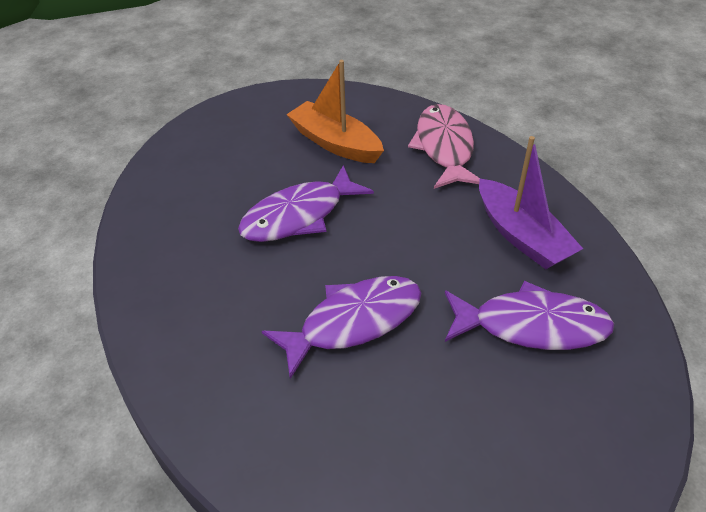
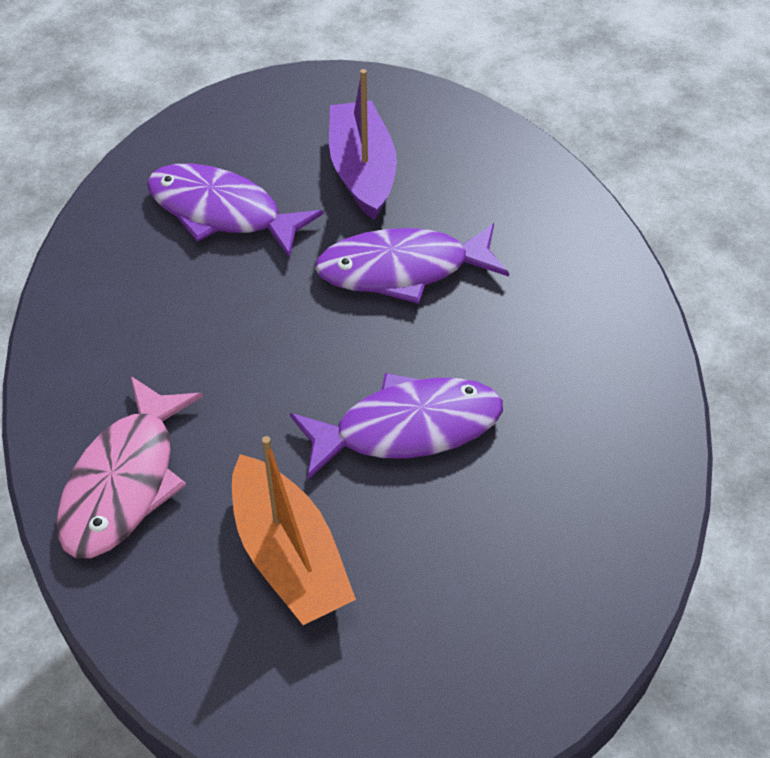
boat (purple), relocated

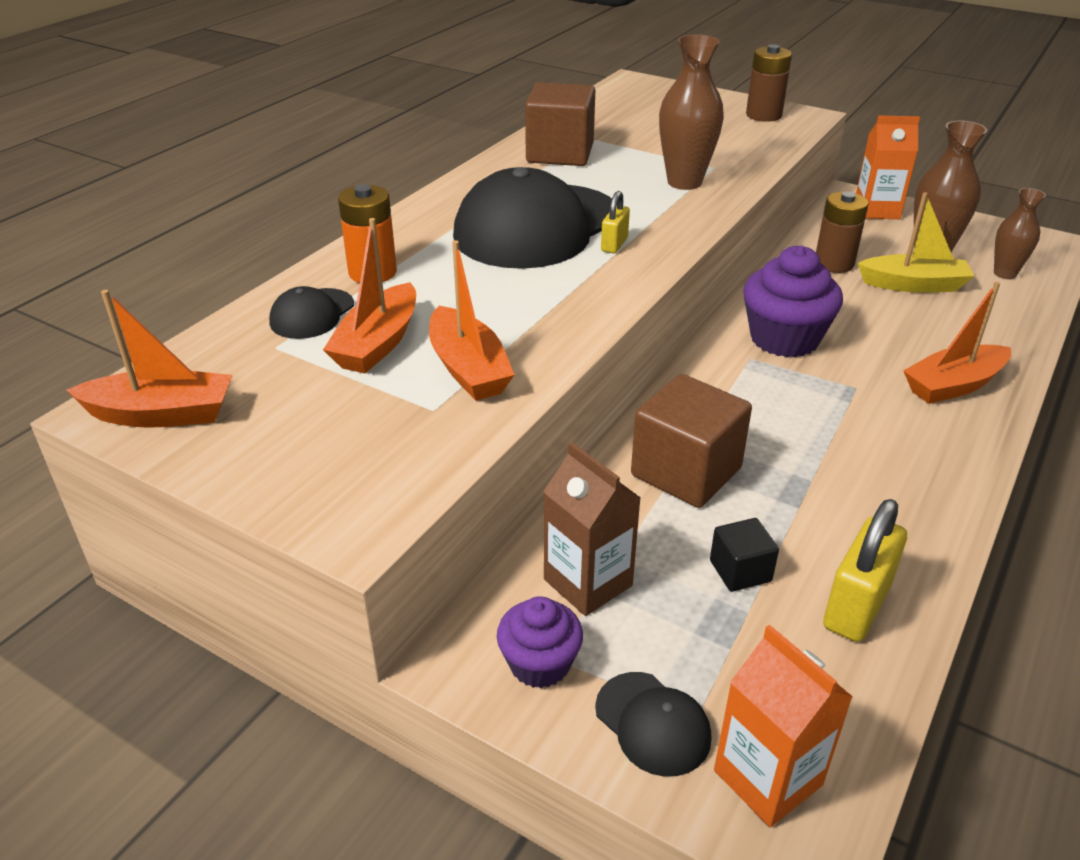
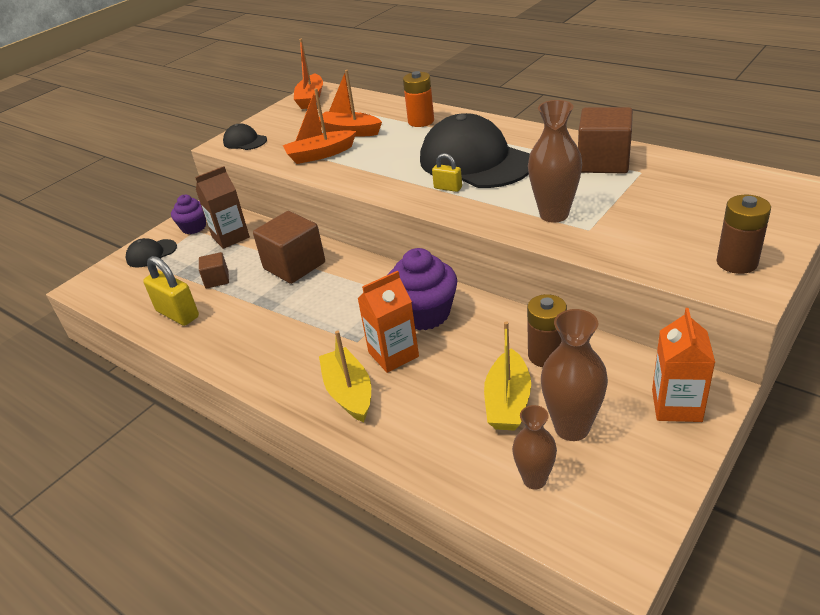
cap (black) (no. 1 from left in the first image) → cap (black) (no. 2 from left), relocated
cube (black) → cube (brown) (no. 1 from left)
carton (orange) (no. 1 from left), relocated
boat (orange) (no. 4 from left) → boat (yellow) (no. 1 from left)

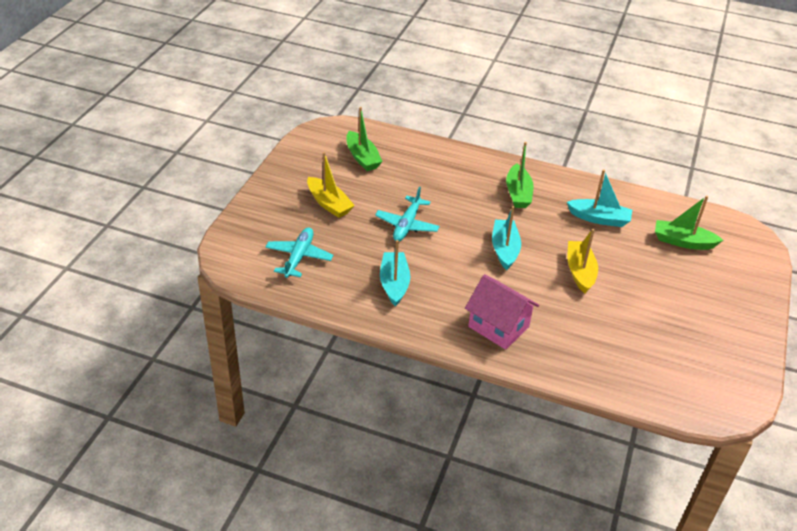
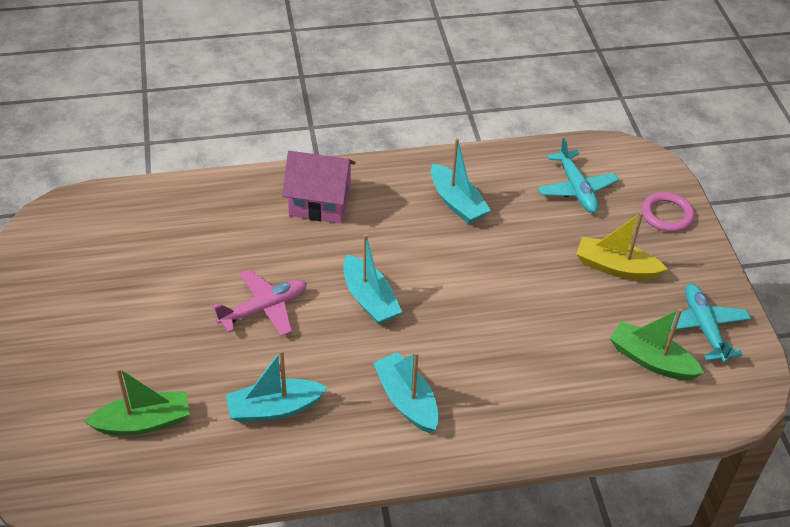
plane (turquoise) (no. 2 from left), relocated
boat (green) (no. 2 from left) → boat (turquoise) (no. 3 from left)
boat (yellow) (no. 2 from left) → plane (pink)
- → ring (pink)

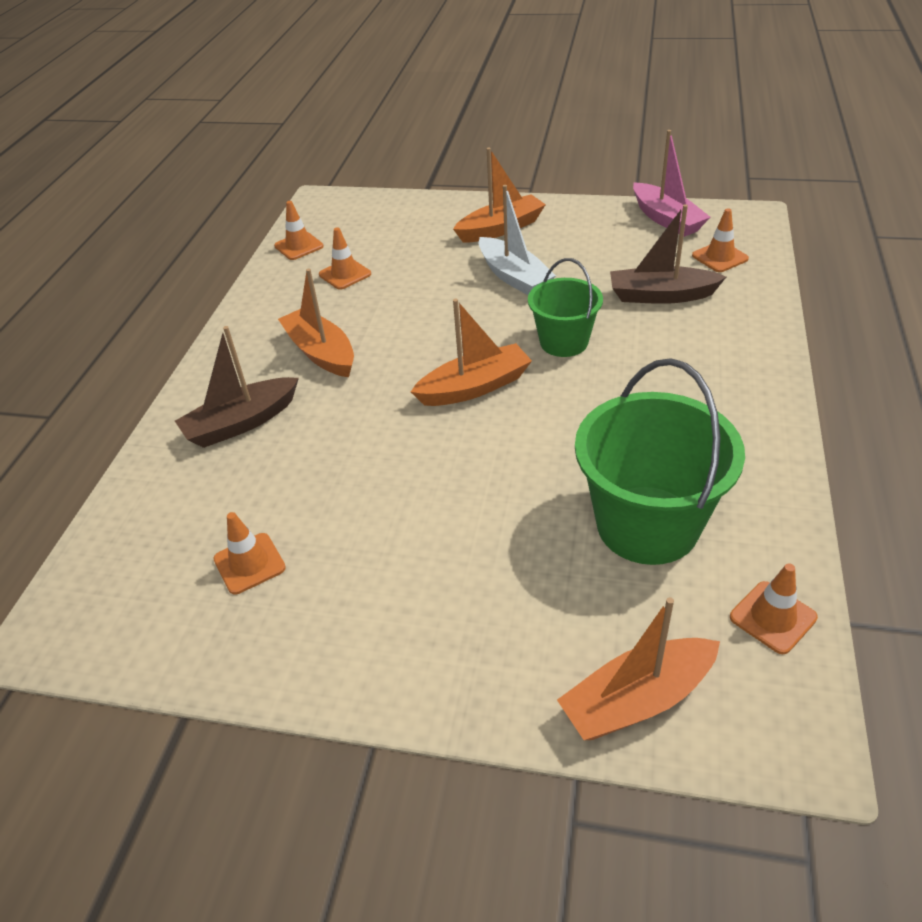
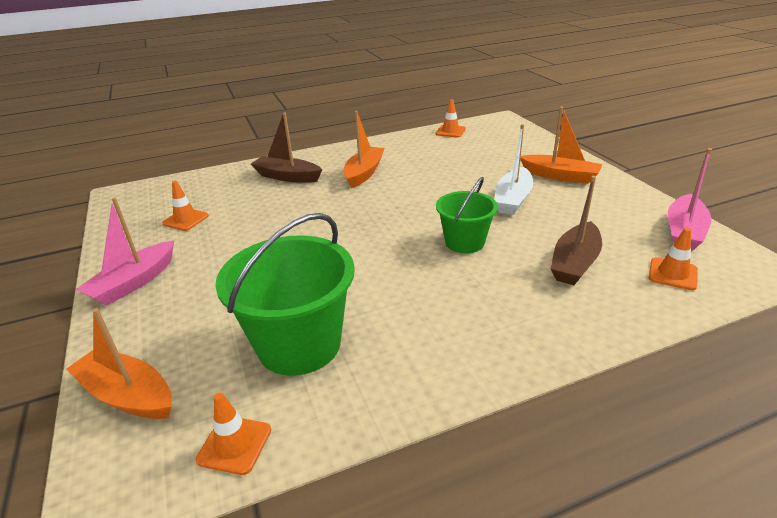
traffic cone (orange) (no. 3 from left) → -
boat (orange) (no. 2 from left) → -
boat (brown) (no. 2 from left), 120 degrees counterclockwise
- → boat (pink) (no. 1 from left)

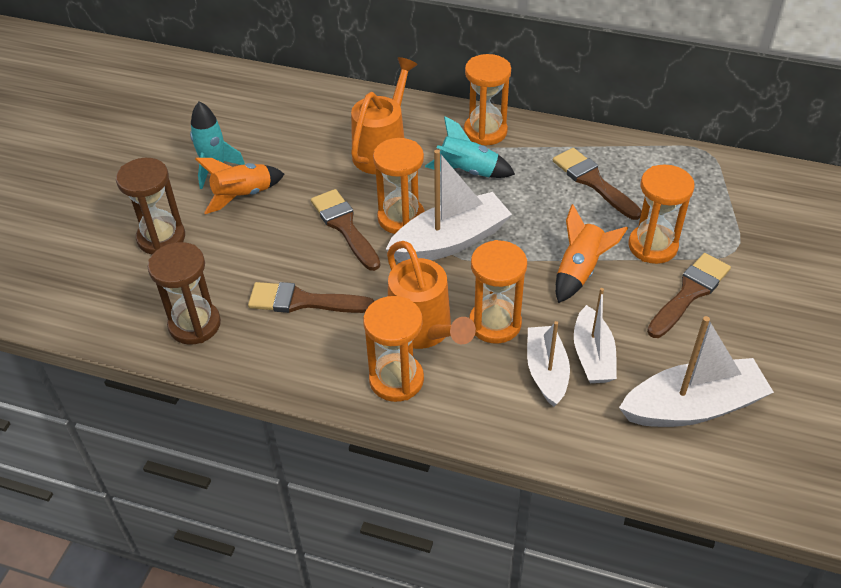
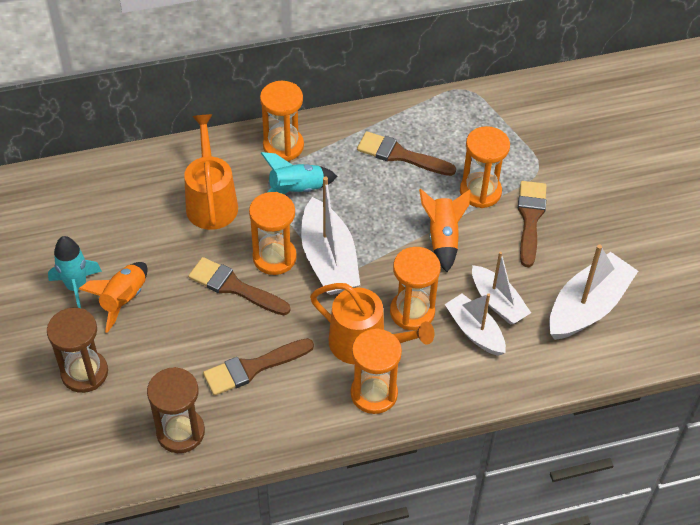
boat (white) (no. 1 from left), 135 degrees clockwise

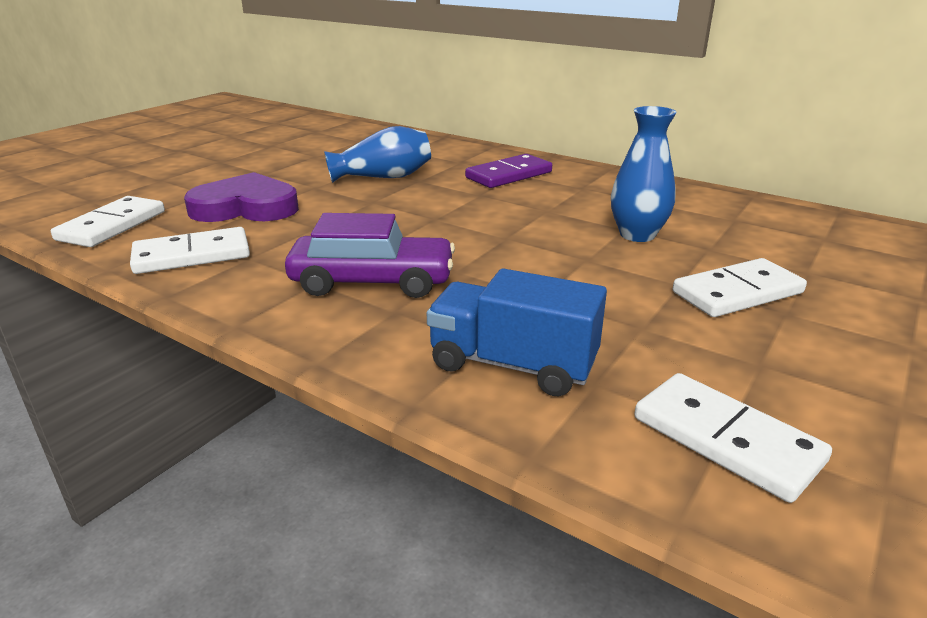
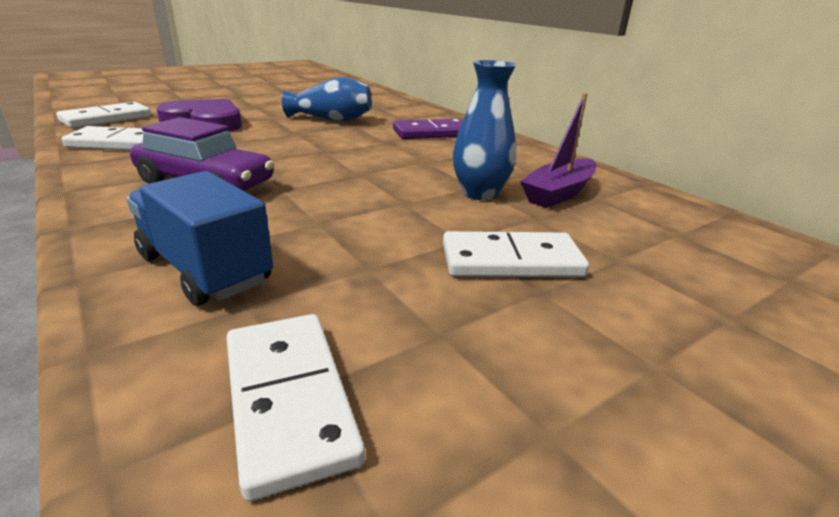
- → boat (purple)

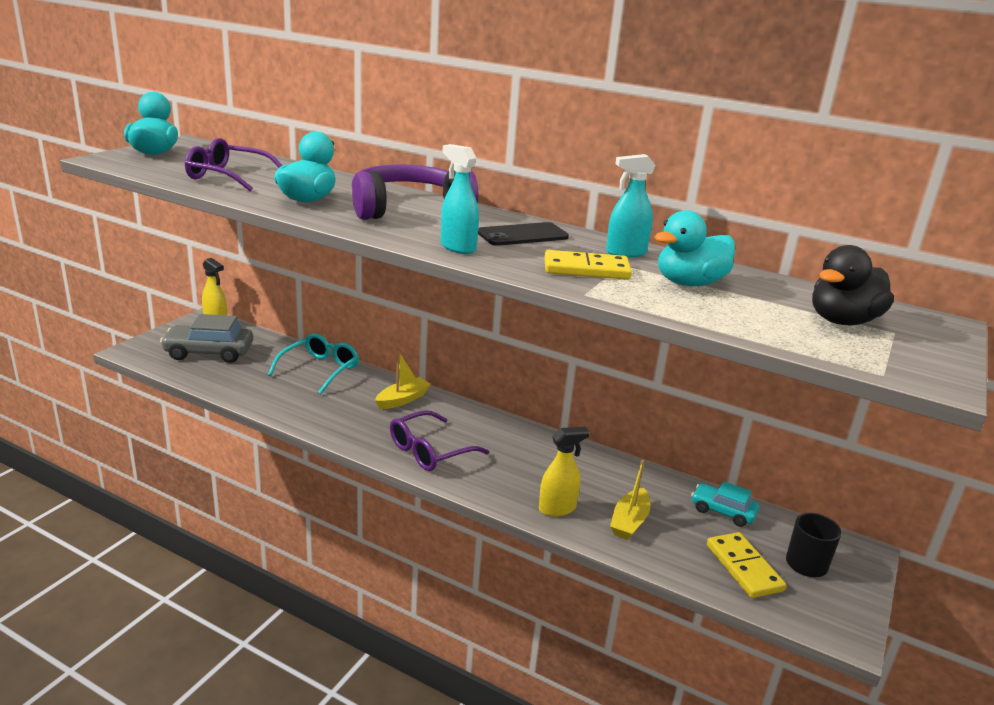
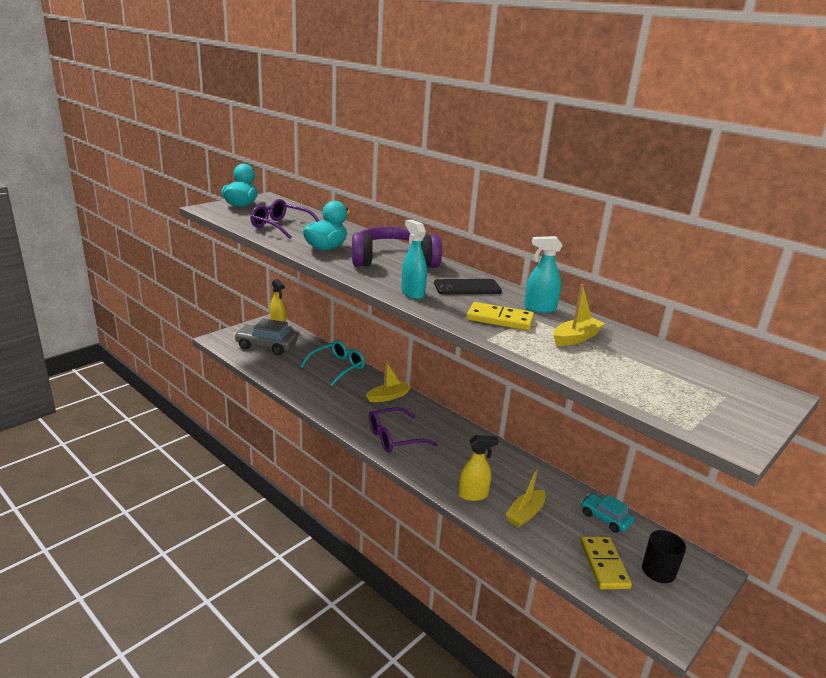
duck (turquoise) (no. 3 from left) → boat (yellow) (no. 3 from left)
duck (black) → -

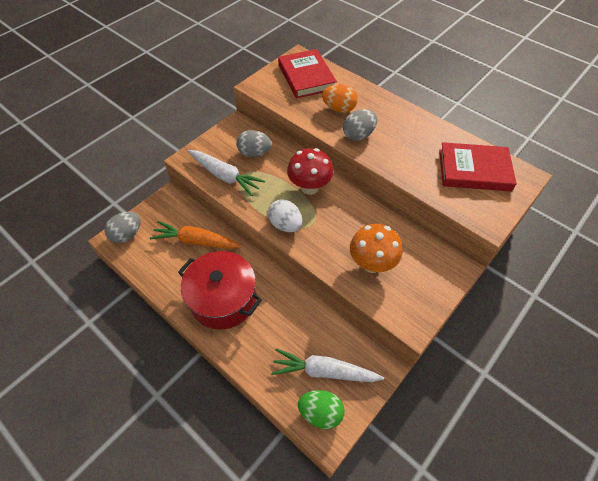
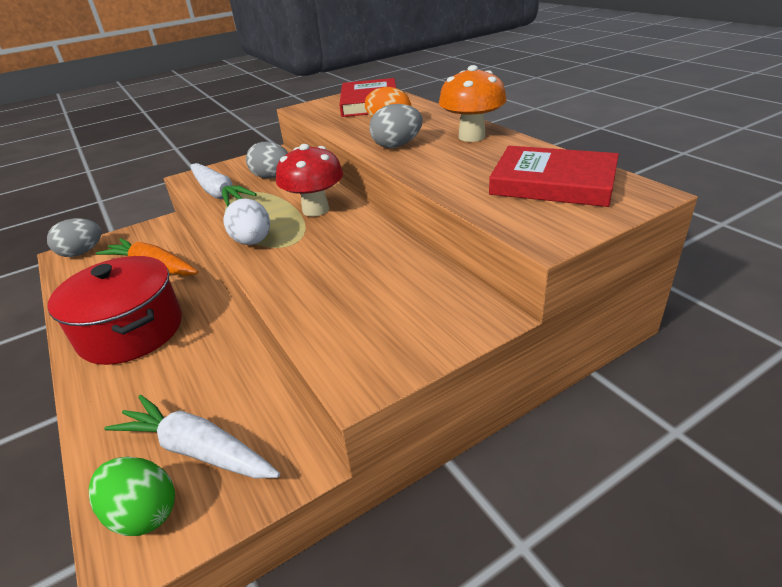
mushroom (orange), relocated

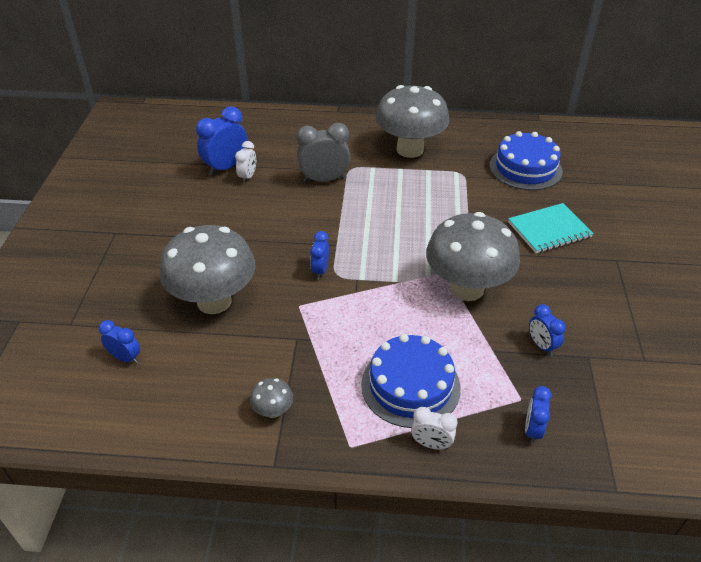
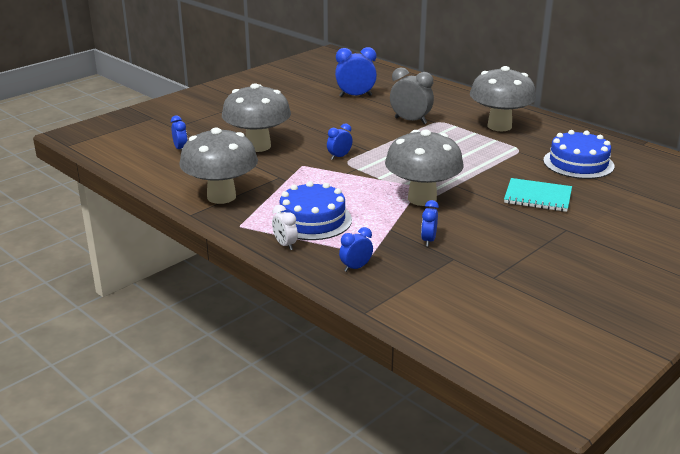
clock (white) (no. 1 from left) → -
mushroom (grey) (no. 2 from left in the first image) → mushroom (grey) (no. 1 from left), x2.47

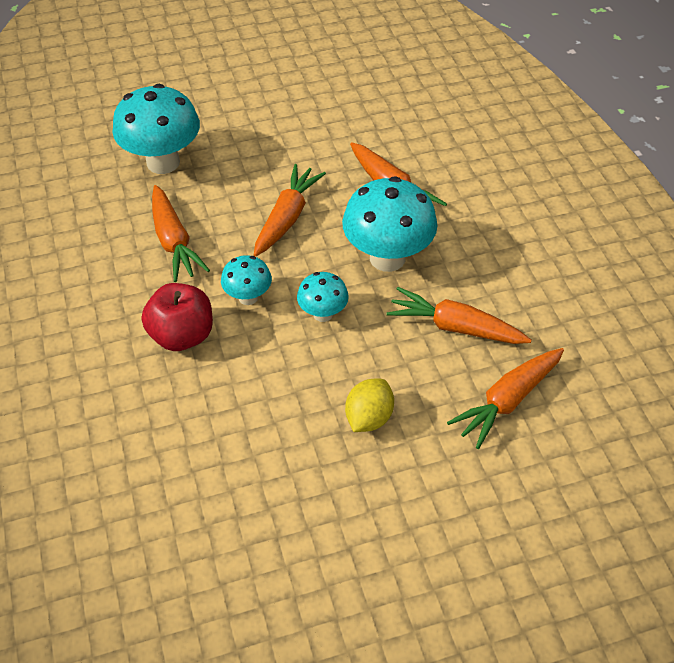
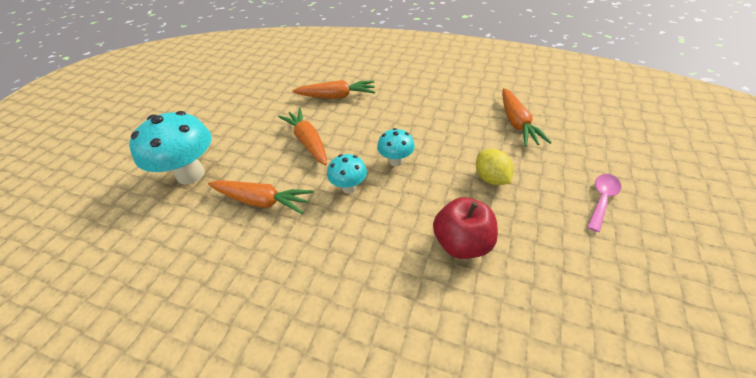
apple (red), relocated
mushroom (turquoise) (no. 4 from left) → -
carrot (orange) (no. 4 from left) → -
- → spoon (pink)

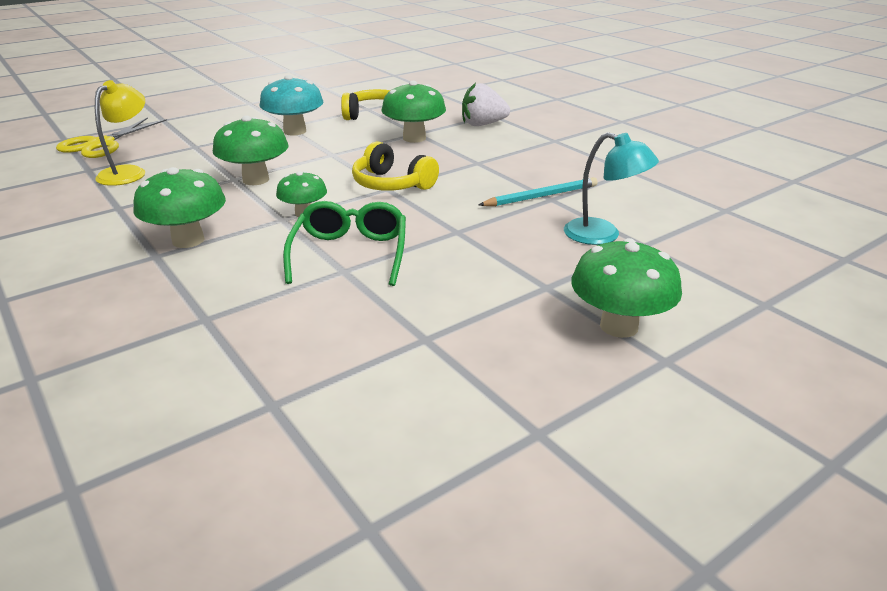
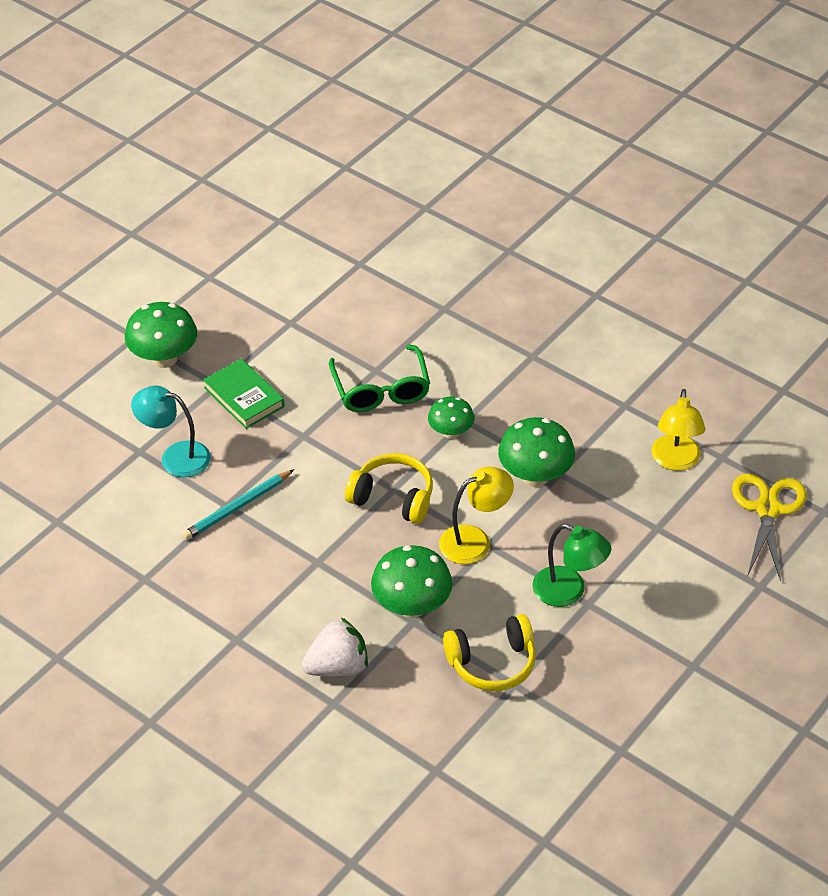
mushroom (green) (no. 1 from left) → -
mushroom (turquoise) → lamp (green)
- → book (green)
- → lamp (yellow) (no. 1 from left)

